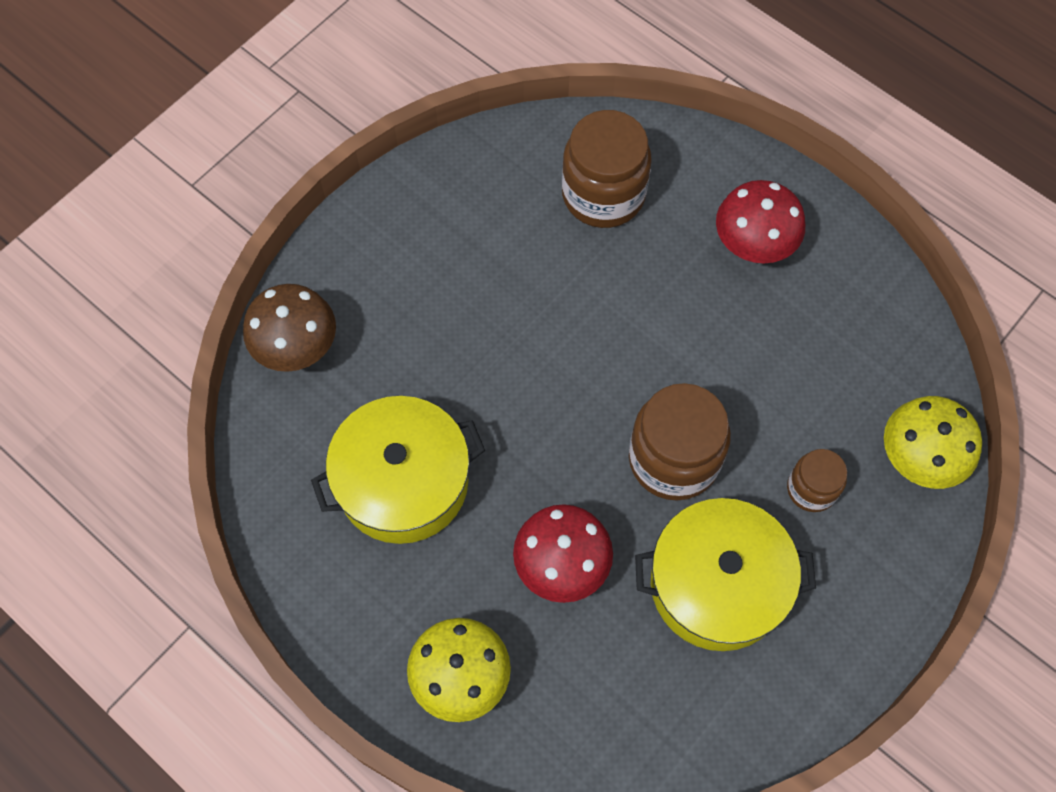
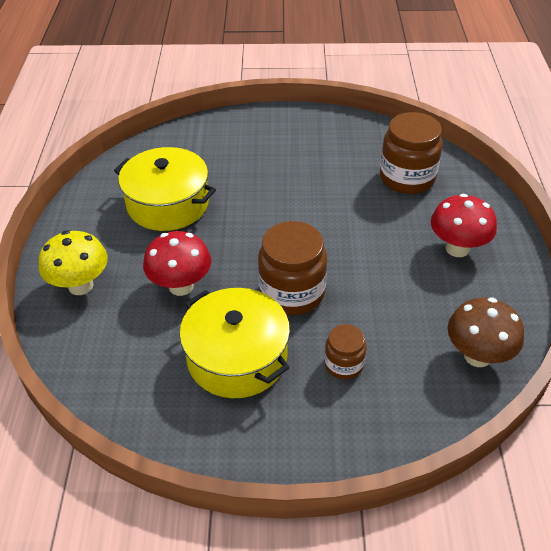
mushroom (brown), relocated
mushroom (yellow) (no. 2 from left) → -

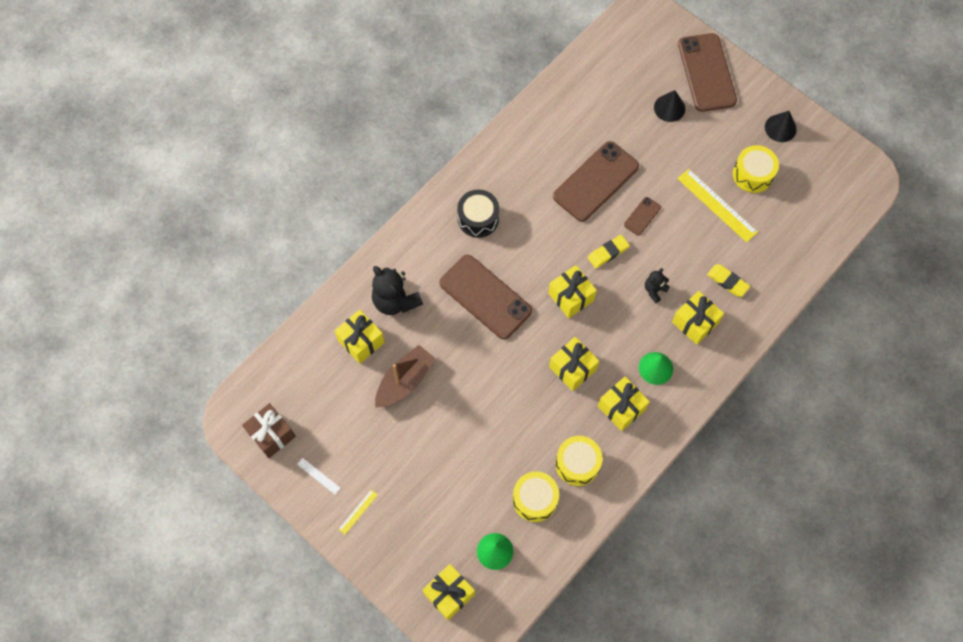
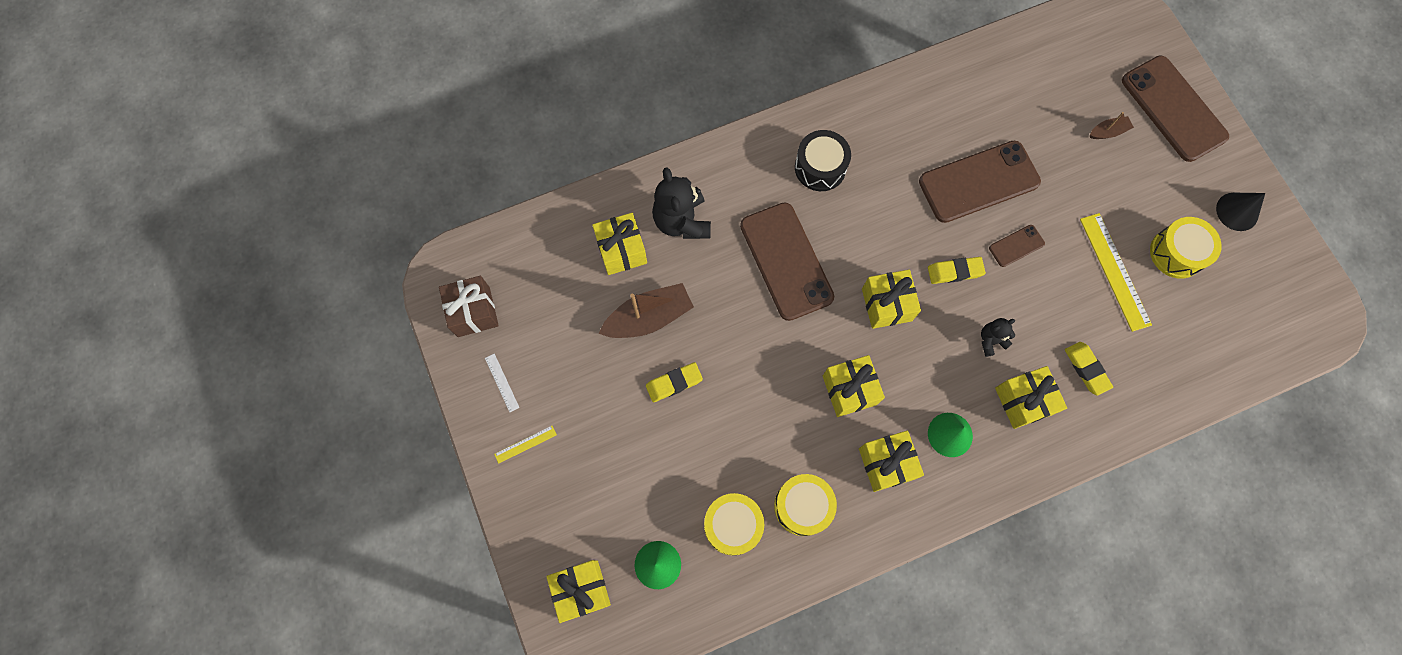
cone (black) (no. 1 from left) → boat (brown) (no. 2 from left)
phone (brown) (no. 4 from left), 45 degrees counterclockwise
- → eraser (yellow) (no. 1 from left)

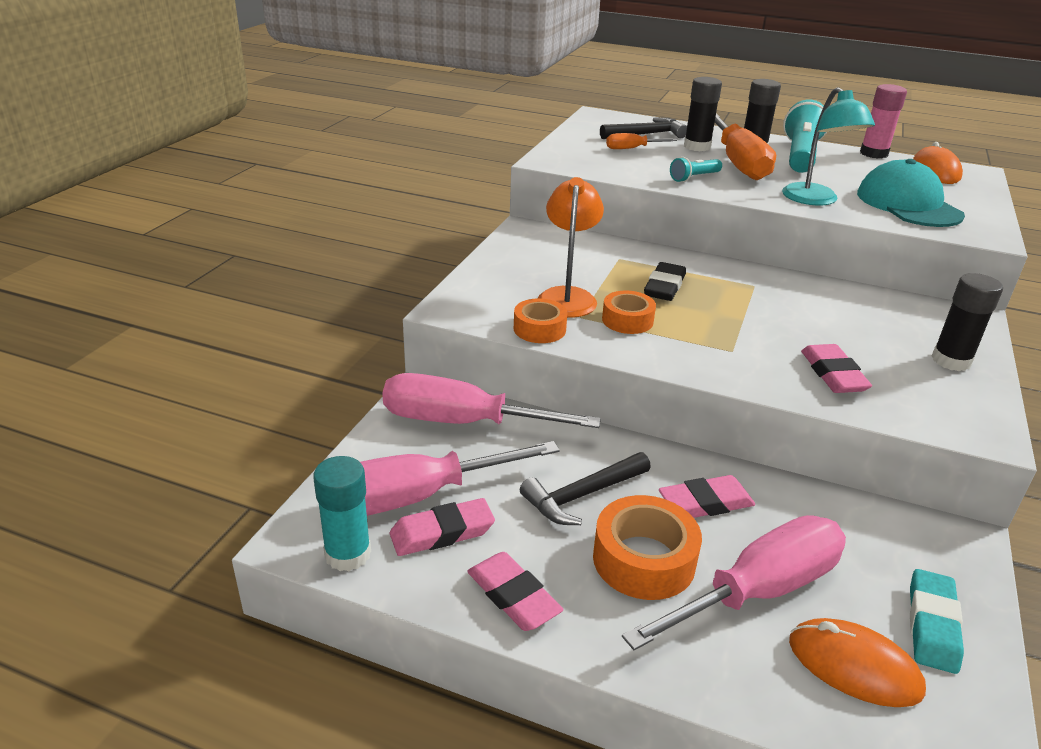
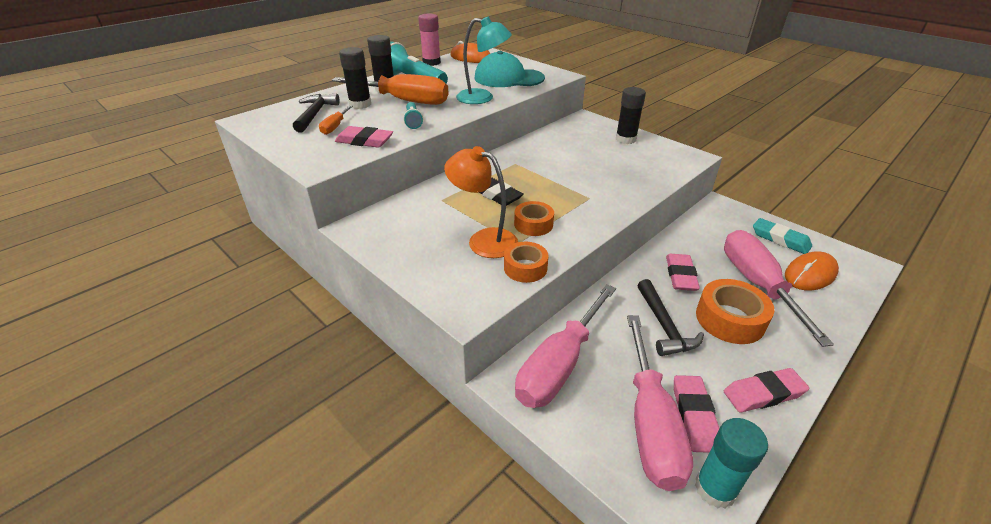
eraser (pink) (no. 4 from left in the first image) → eraser (pink) (no. 1 from left), relocated

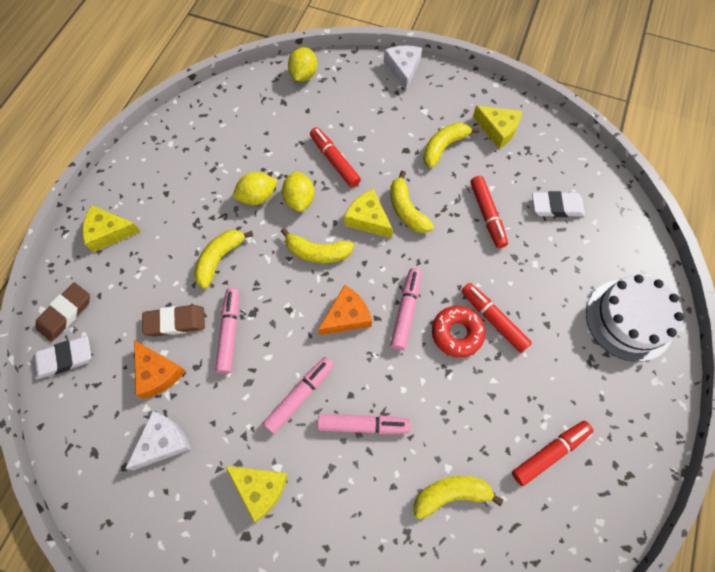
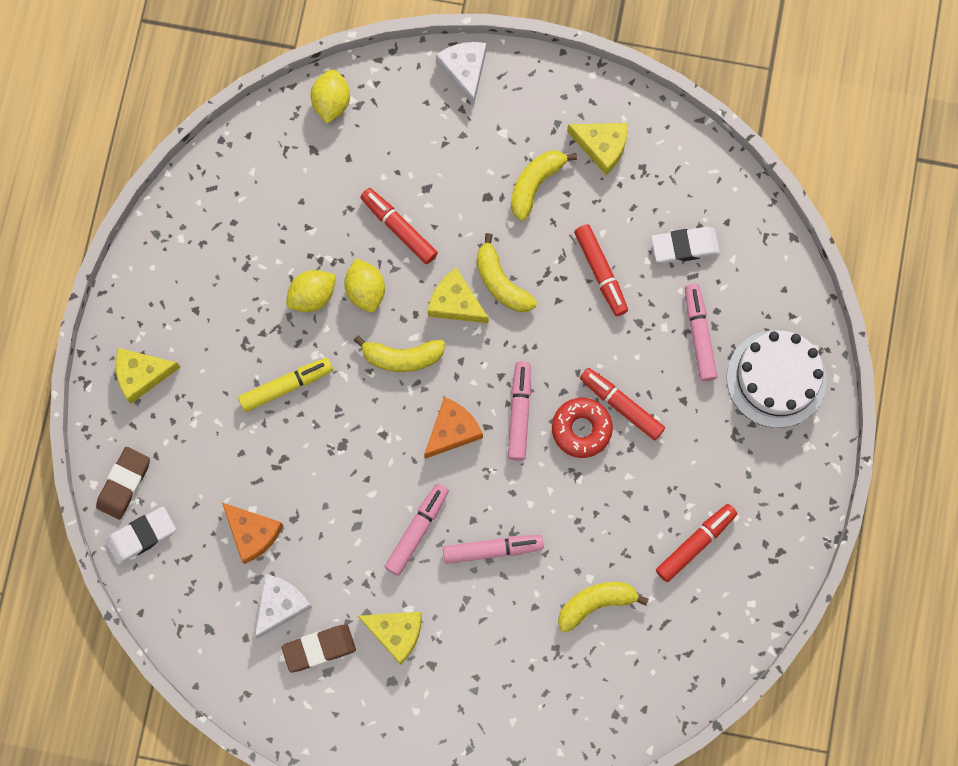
eraser (brown) (no. 2 from left), relocated
banana (yellow) (no. 1 from left) → marker (yellow)
marker (pink) (no. 1 from left in the first image) → marker (pink) (no. 4 from left), relocated

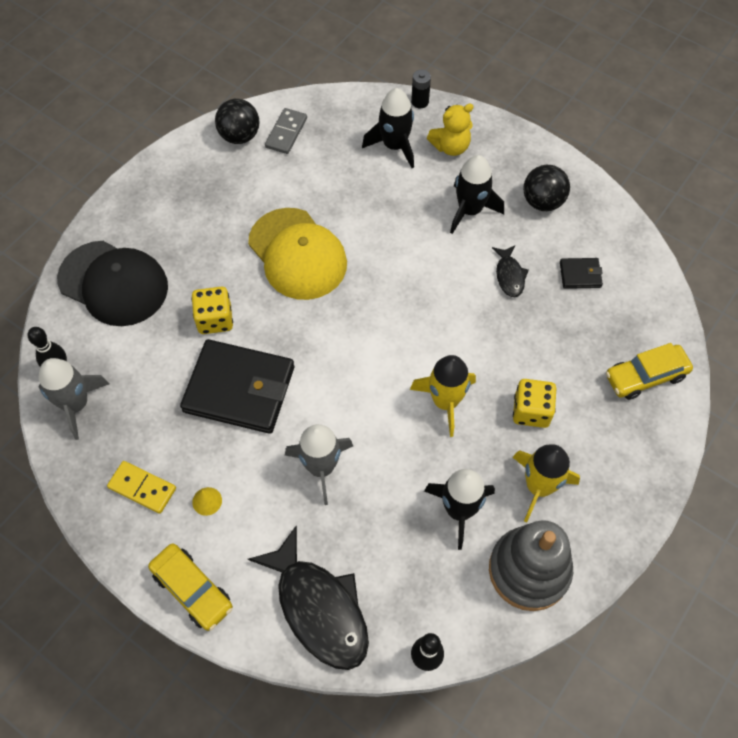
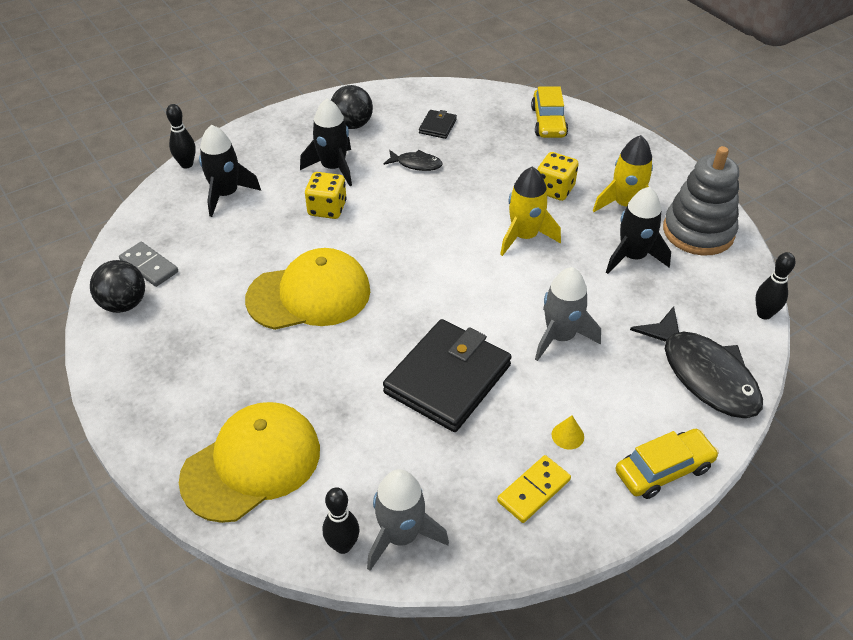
cap (black) → cap (yellow) (no. 1 from left)
dice (yellow) (no. 1 from left), relocated
fish (black) (no. 1 from left in the first image) → fish (black) (no. 2 from left), 75 degrees clockwise
battery (black) → bowling pin (black) (no. 1 from left)
teddy bear (yellow) → -

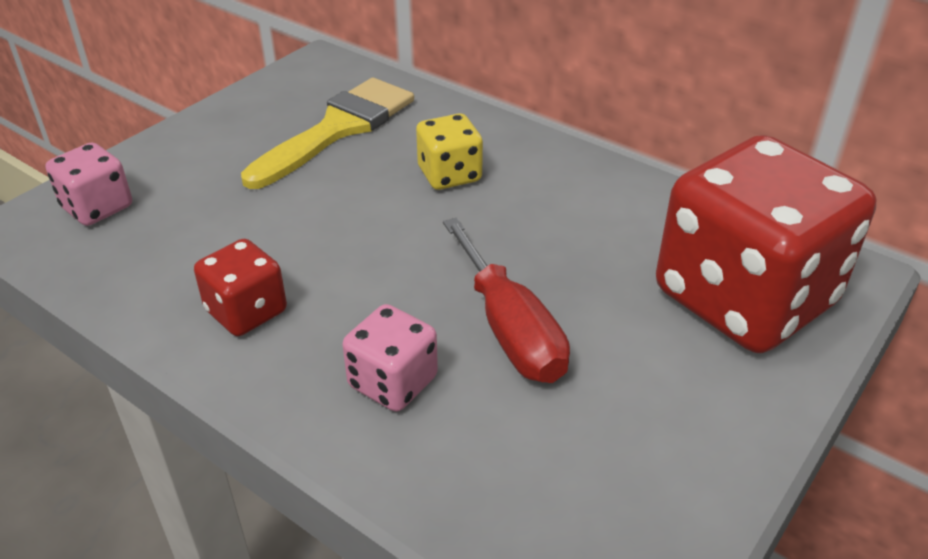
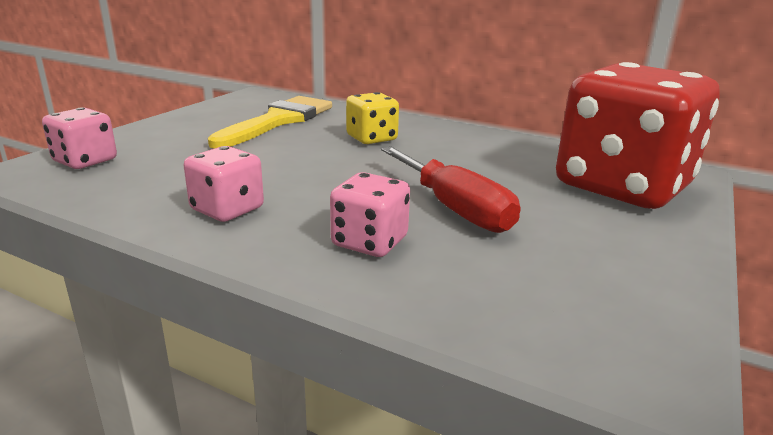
dice (red) (no. 1 from left) → dice (pink) (no. 2 from left)

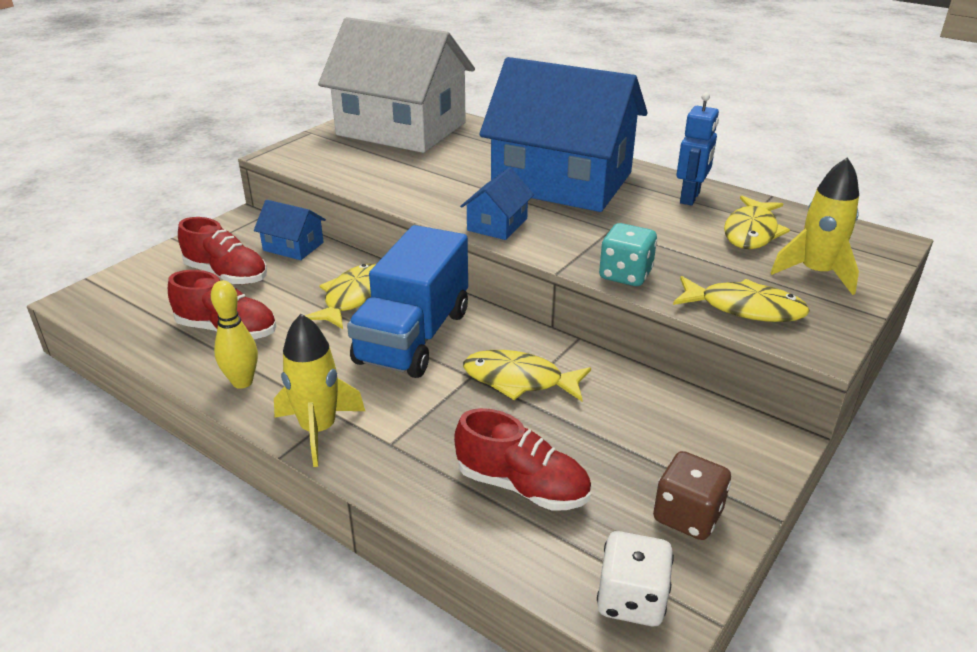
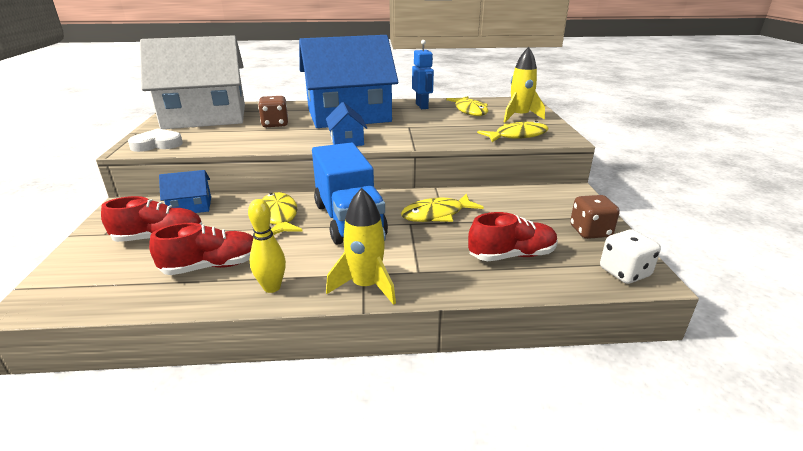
dice (turquoise) → -
- → heart (white)
- → dice (brown) (no. 1 from left)

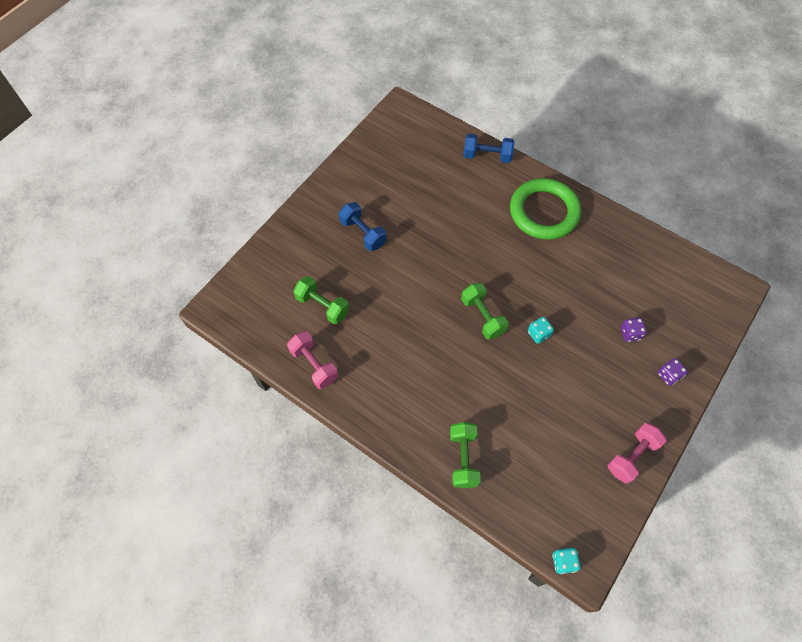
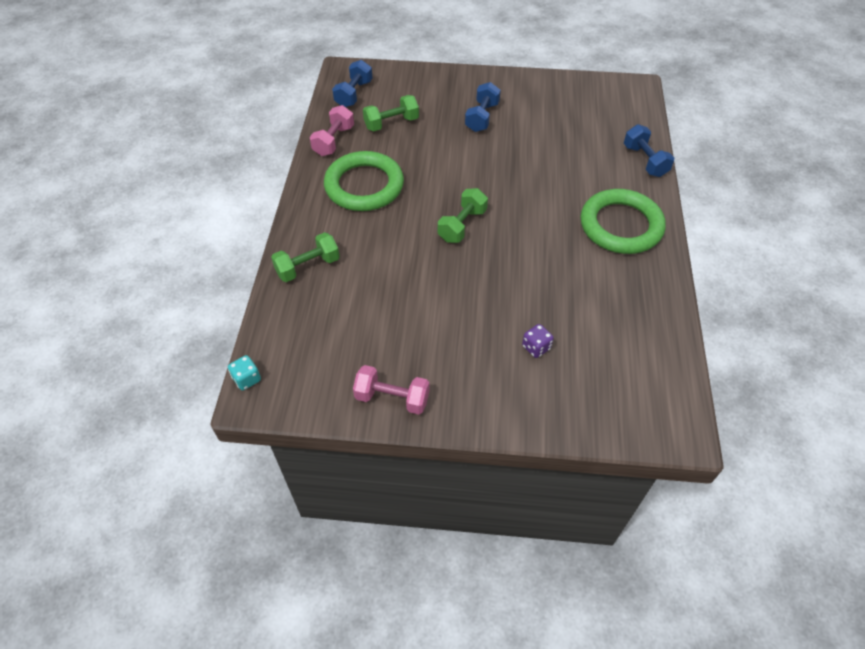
dumbbell (green) (no. 1 from left in the first image) → dumbbell (green) (no. 2 from left), 60 degrees clockwise
dice (turquoise) (no. 1 from left) → -
dice (purple) (no. 2 from left) → -
- → ring (green) (no. 1 from left)
- → dumbbell (blue) (no. 1 from left)

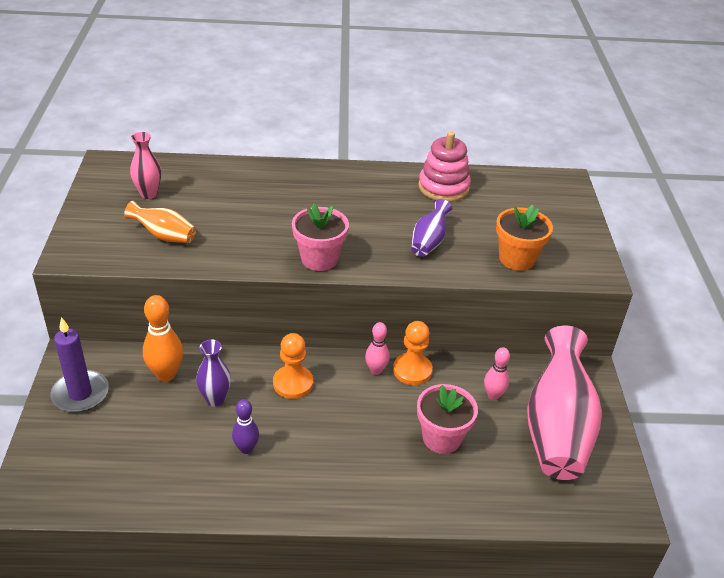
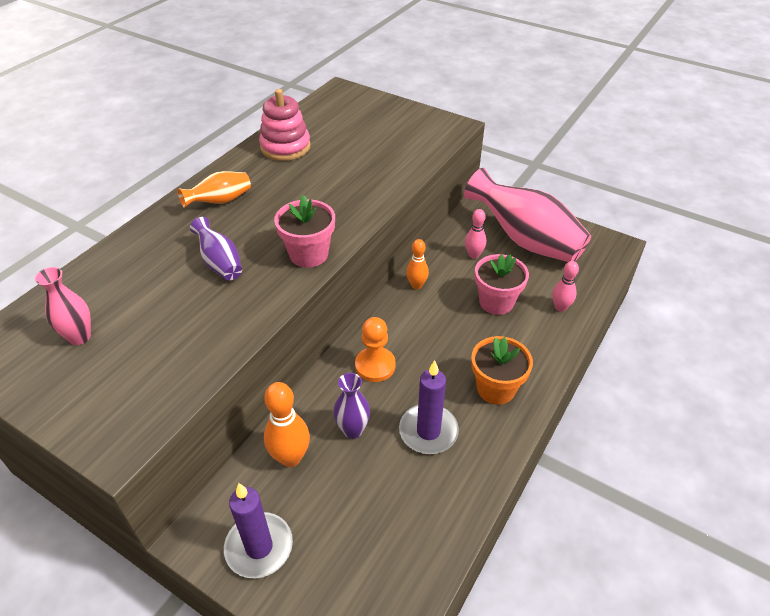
vase (orange), relocated
bowling pin (purple) → candle (purple) (no. 2 from left)
bowling pin (pink) (no. 1 from left in the first image) → bowling pin (pink) (no. 2 from left), relocated
pawn (orange) (no. 2 from left) → bowling pin (orange) (no. 2 from left)
vase (purple) (no. 2 from left in the first image) → vase (purple) (no. 1 from left), relocated
flower pot (orange), relocated

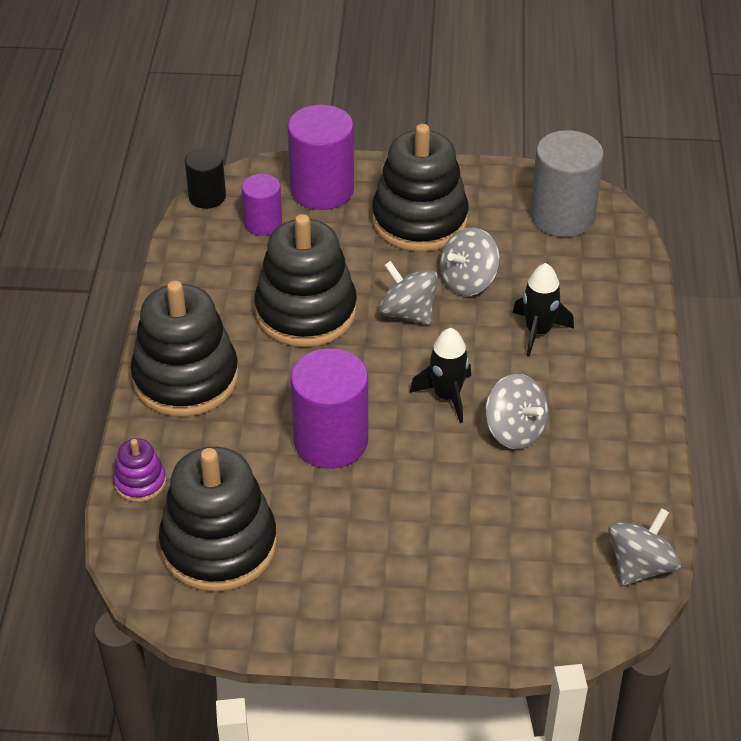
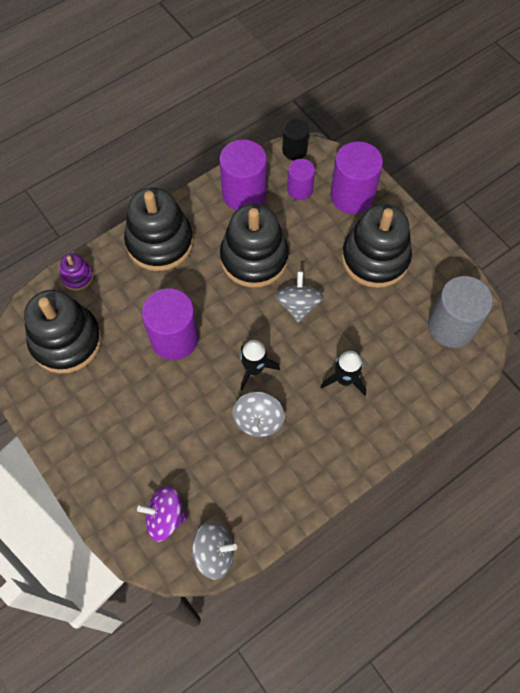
spinning top (grey) (no. 2 from left) → -
- → spinning top (purple)
- → cylinder (purple) (no. 2 from left)

